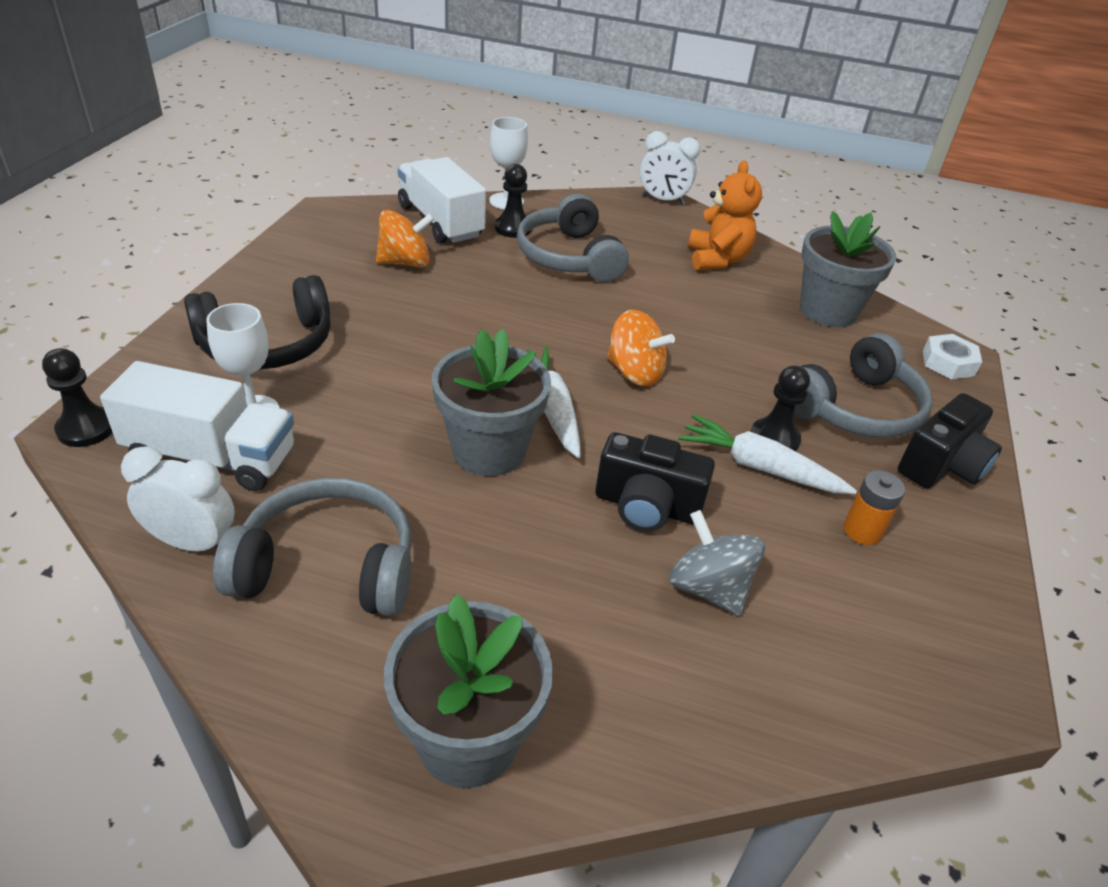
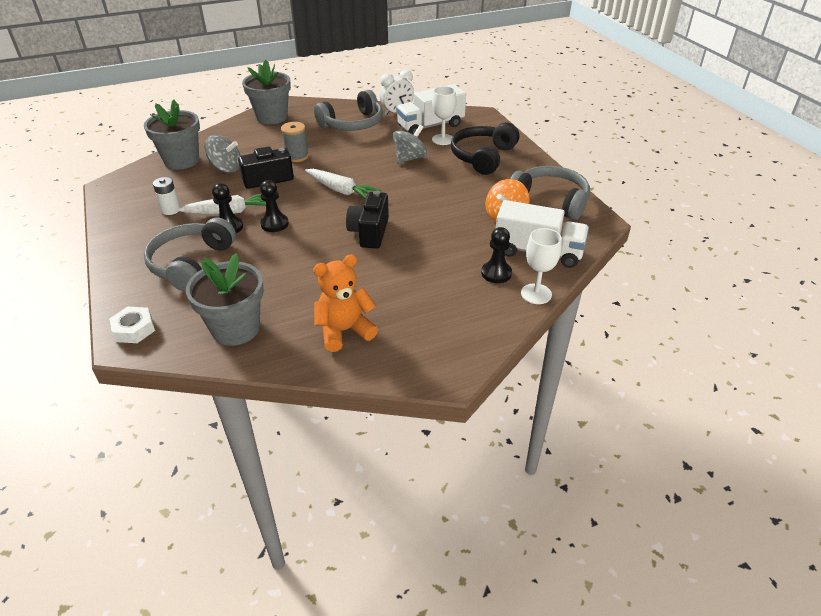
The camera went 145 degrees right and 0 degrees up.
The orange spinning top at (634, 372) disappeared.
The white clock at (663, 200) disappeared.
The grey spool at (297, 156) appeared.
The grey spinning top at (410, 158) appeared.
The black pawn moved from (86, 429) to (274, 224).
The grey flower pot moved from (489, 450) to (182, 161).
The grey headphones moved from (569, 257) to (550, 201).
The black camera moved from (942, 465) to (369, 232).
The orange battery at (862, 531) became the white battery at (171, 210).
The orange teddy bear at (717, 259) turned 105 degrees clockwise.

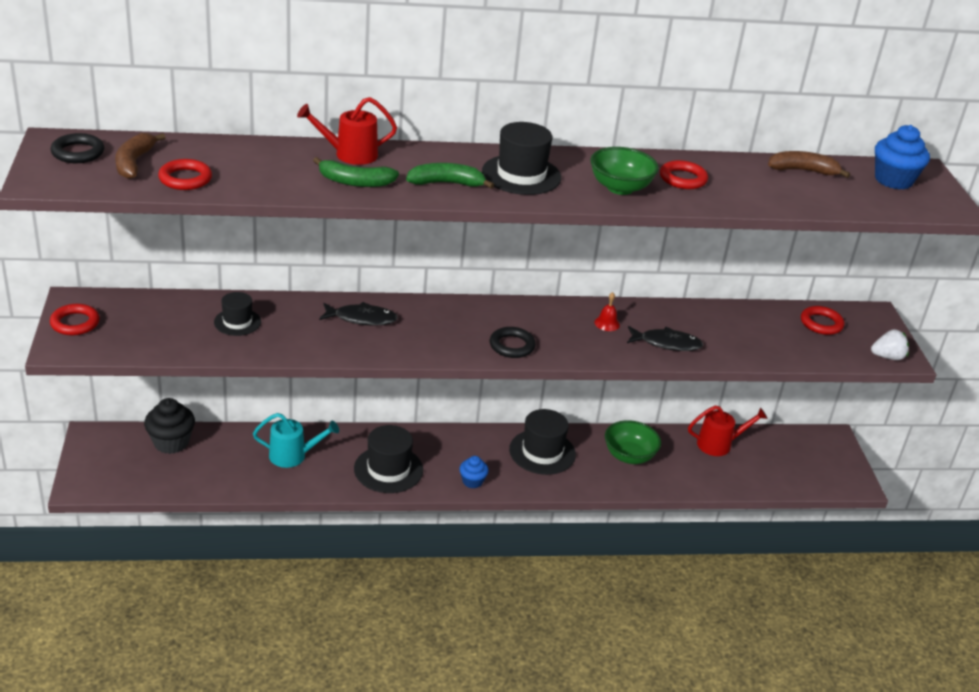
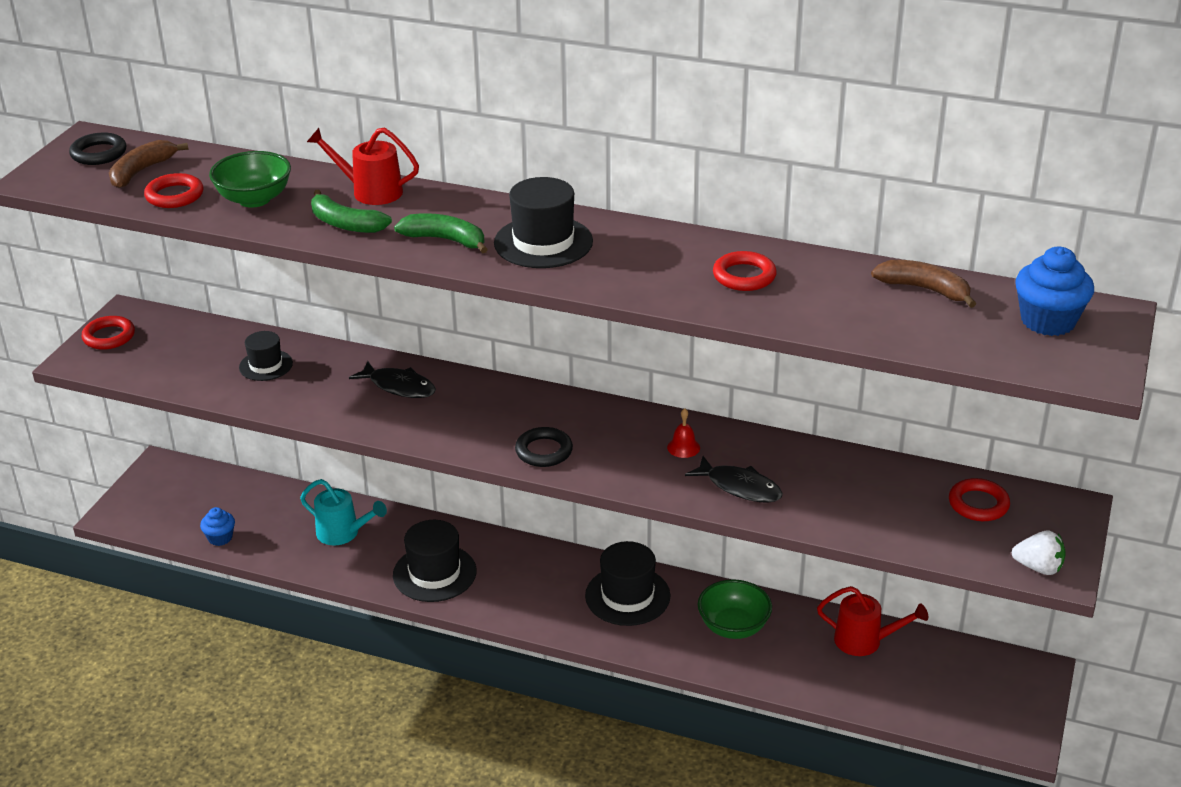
The camera went 30 degrees right and 0 degrees up.
The black cupcake at (171, 442) disappeared.
The blue cupcake moved from (472, 481) to (220, 538).
The green bowl moved from (620, 188) to (254, 199).

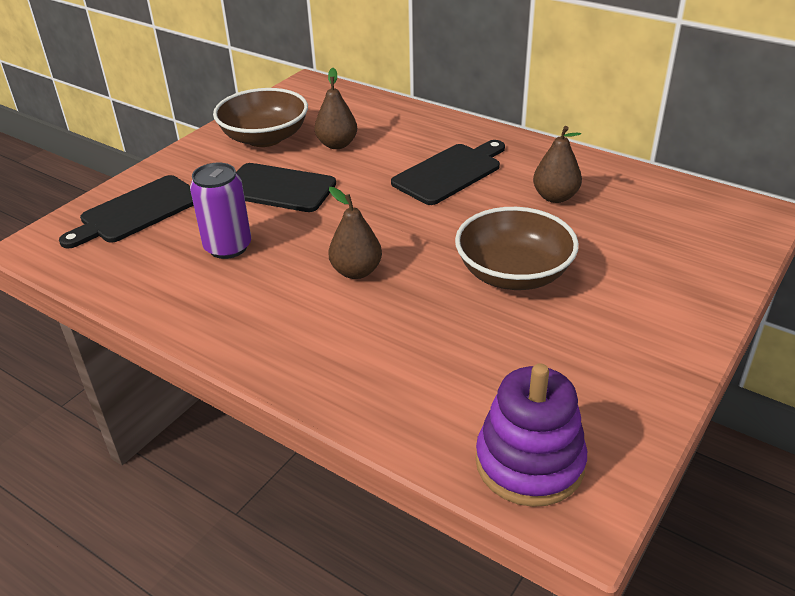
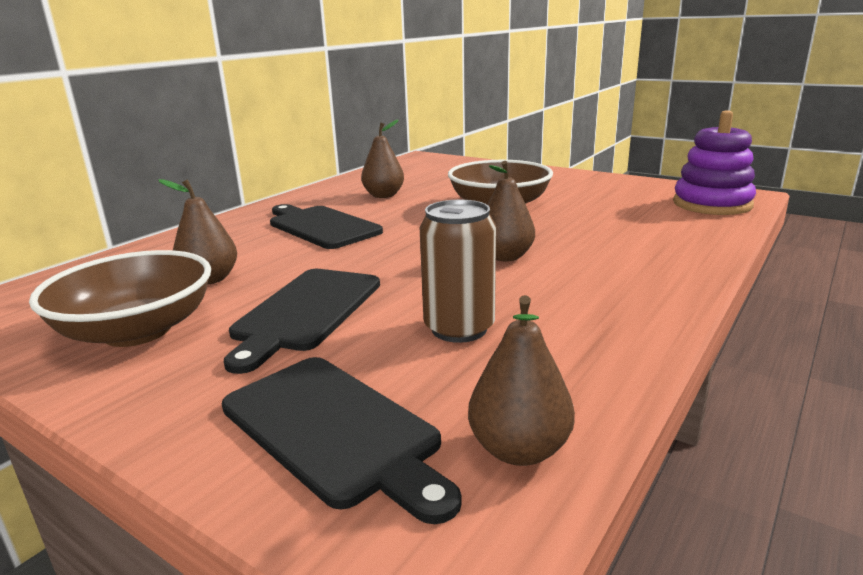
The camera went 90 degrees left and 15 degrees down.
The brown pear at (519, 450) appeared.
The purple can at (228, 247) became the brown can at (459, 328).

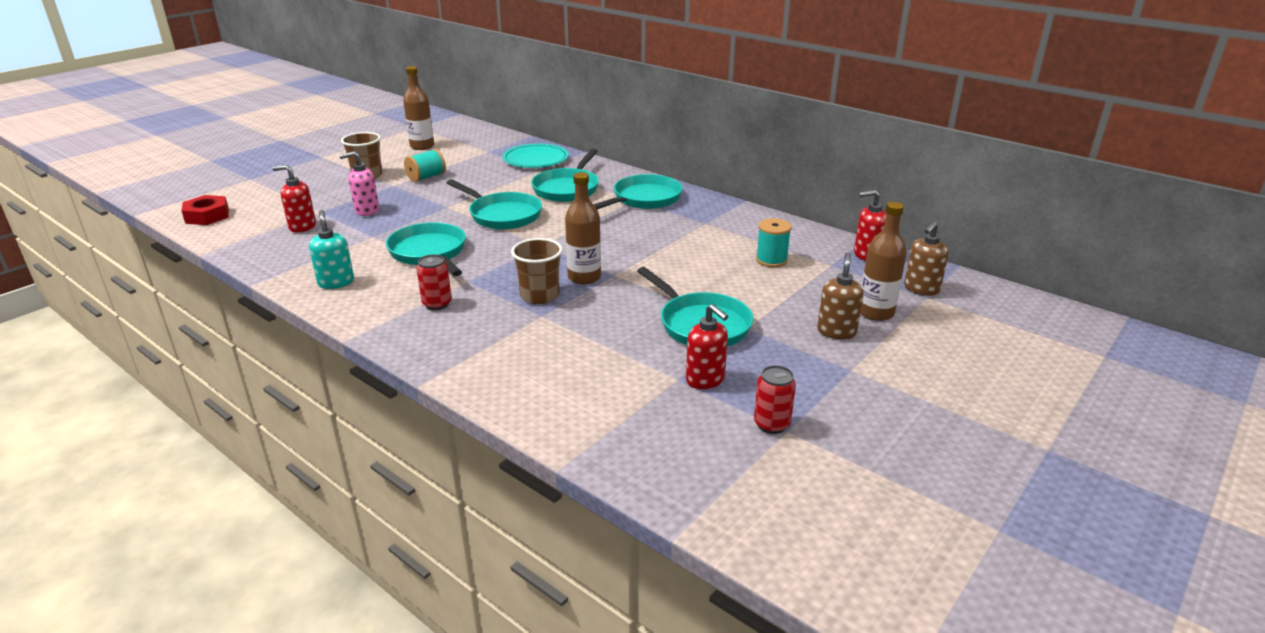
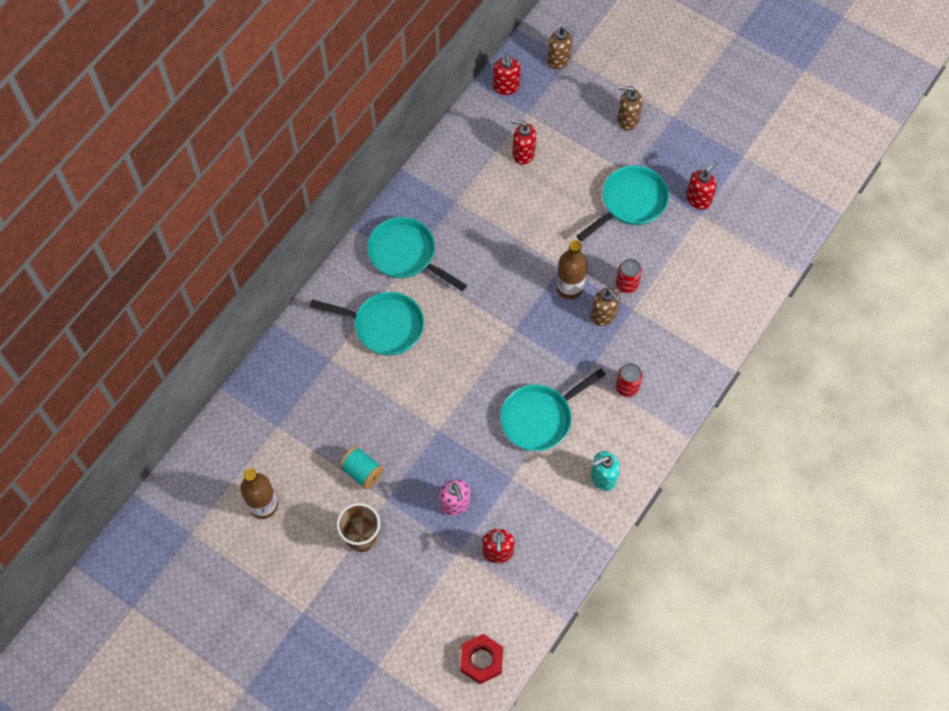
The camera went 95 degrees left and 35 degrees up.
The turquoise pan at (502, 215) disappeared.
The turquoise plate at (535, 160) disappeared.
The brown bottle at (875, 313) disappeared.
The red can moved from (771, 424) to (626, 285).
The brown cup at (540, 296) was replaced by the brown soap dispenser at (603, 315).
The turquoise spool at (771, 260) was replaced by the red soap dispenser at (523, 153).

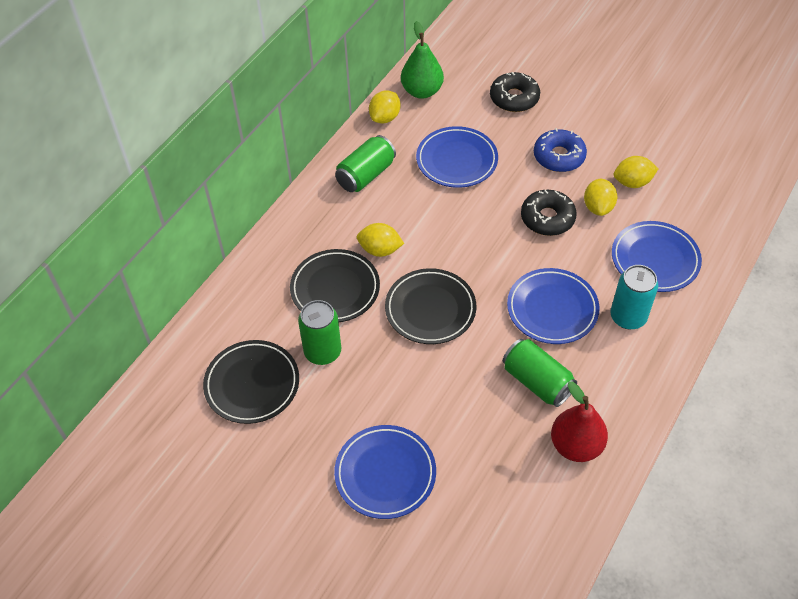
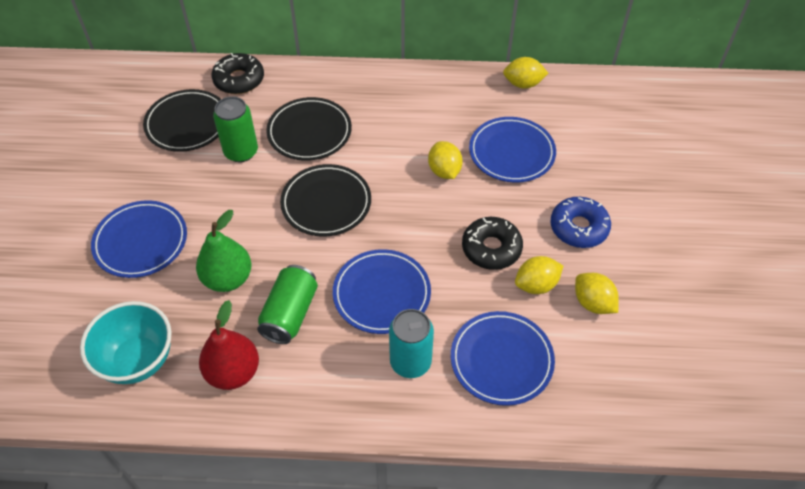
The camera went 60 degrees right and 0 degrees up.
The green can at (366, 175) disappeared.
The turquoise bowl at (138, 360) appeared.
The yellow lemon moved from (380, 250) to (444, 171).
The green pear moved from (422, 91) to (228, 278).
The black donut moved from (514, 98) to (239, 80).

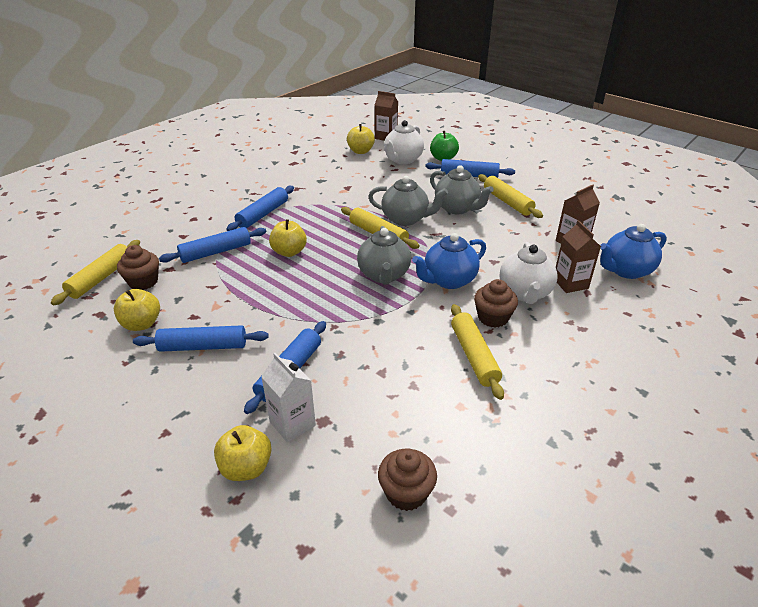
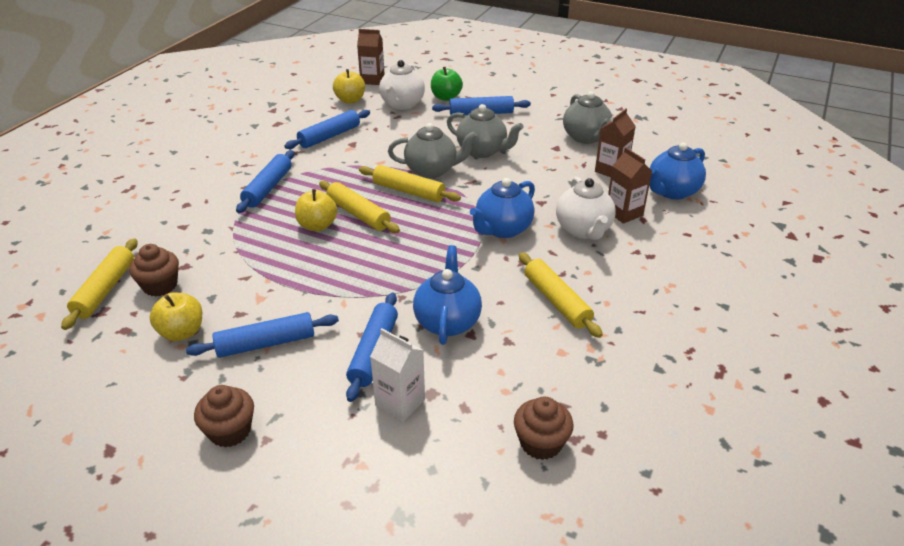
The camera went 15 degrees left and 0 degrees up.
The yellow apple at (246, 468) disappeared.
The blue teapot at (447, 321) appeared.
The blue rolling pin moved from (216, 252) to (329, 136).
The grey teapot moved from (384, 275) to (586, 138).
The brown cupcake moved from (493, 317) to (230, 431).
The yellow rolling pin moved from (507, 202) to (358, 214).

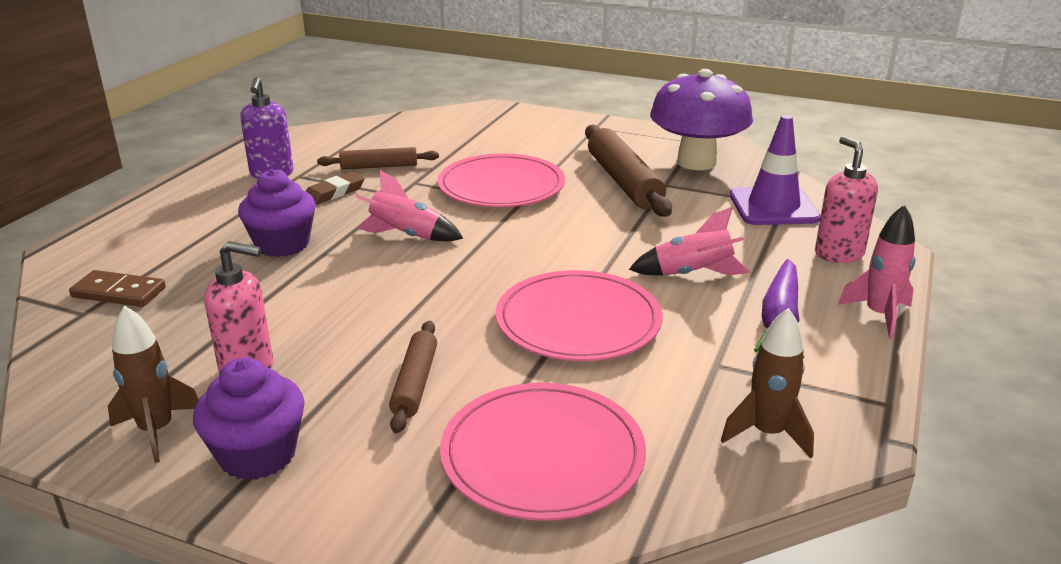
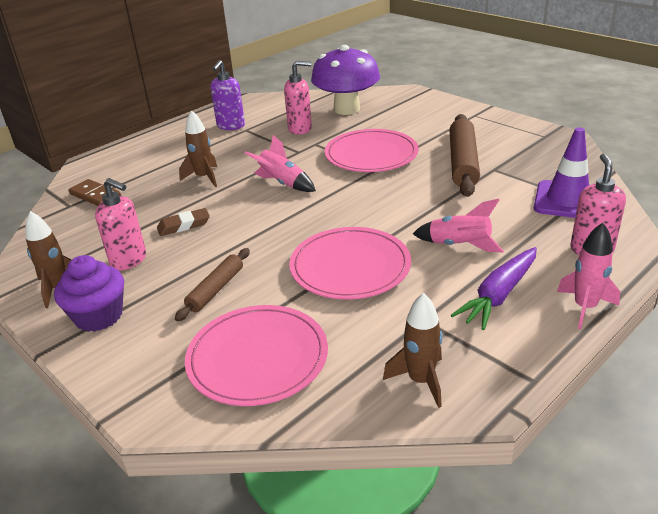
The camera went 25 degrees right and 5 degrees up.
The brown eraser moved from (334, 193) to (184, 225).
The purple mushroom moved from (696, 162) to (347, 109).
The purple cupcake at (282, 244) was replaced by the brown rocket at (204, 177).
The brown rolling pin at (379, 166) was replaced by the pink soap dispenser at (300, 129).

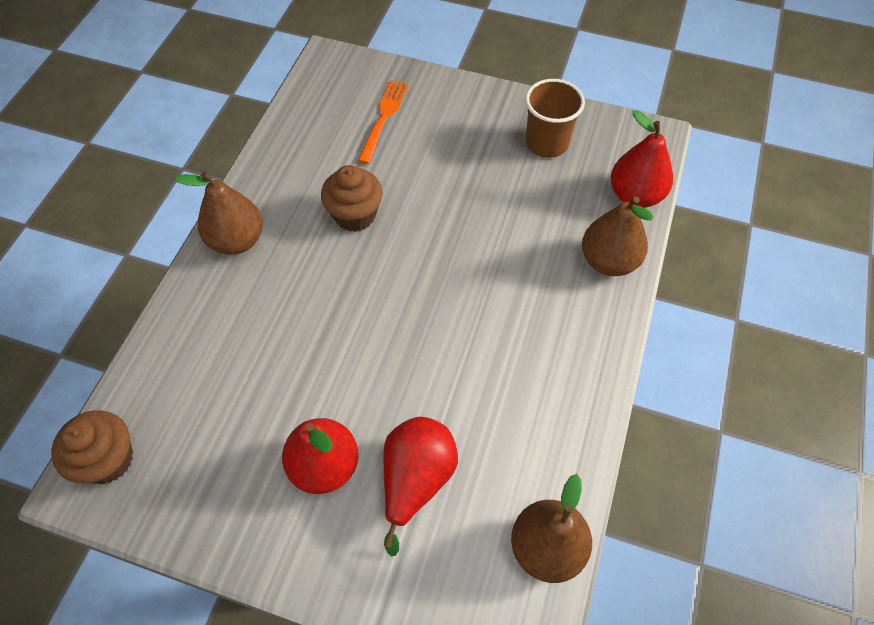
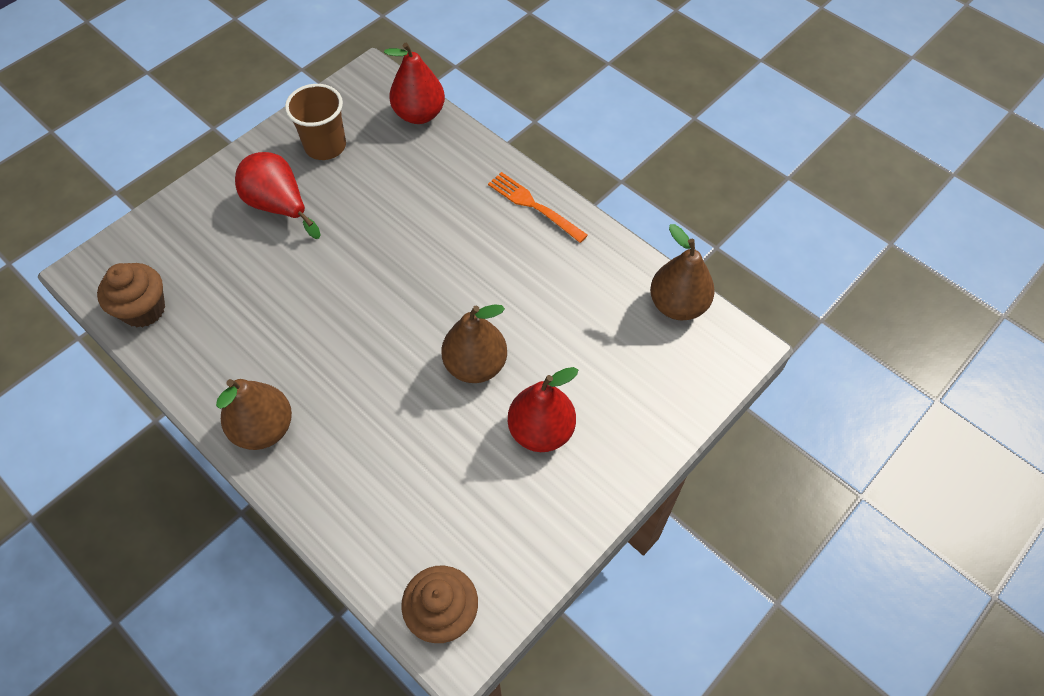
The camera went 65 degrees left and 0 degrees up.
The brown cupcake moved from (355, 215) to (143, 309).
The orange fork moved from (383, 118) to (533, 205).
The red pear moved from (416, 480) to (279, 206).
The brown pear moved from (608, 261) to (475, 365).

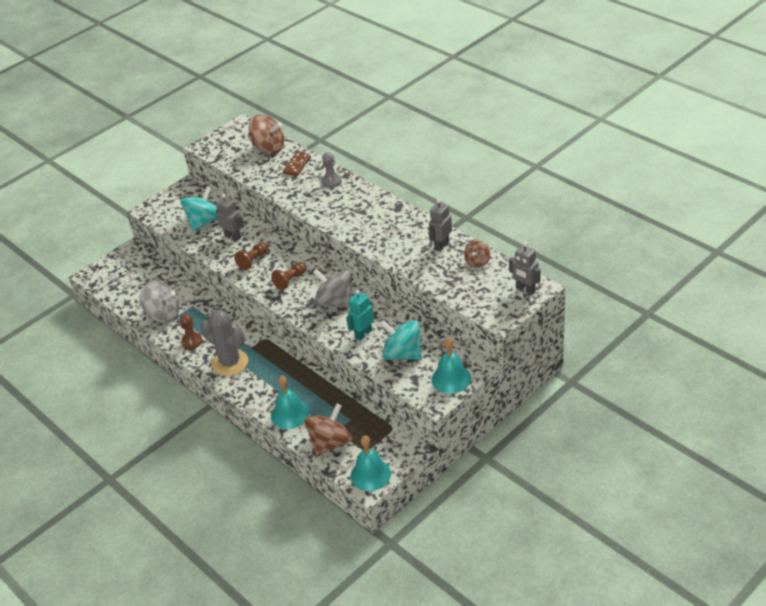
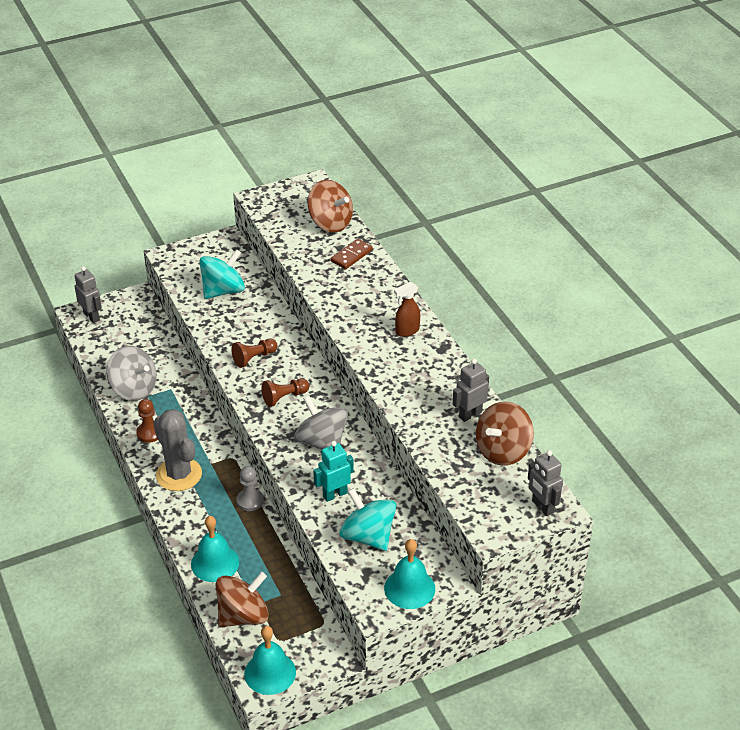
The camera went 15 degrees right and 0 degrees up.
The brown spray bottle at (407, 331) appeared.
The grey robot moved from (233, 236) to (92, 316).
The grey pawn moved from (331, 181) to (250, 501).
The brown spinning top at (477, 262) changed to 1.79 times the size.

